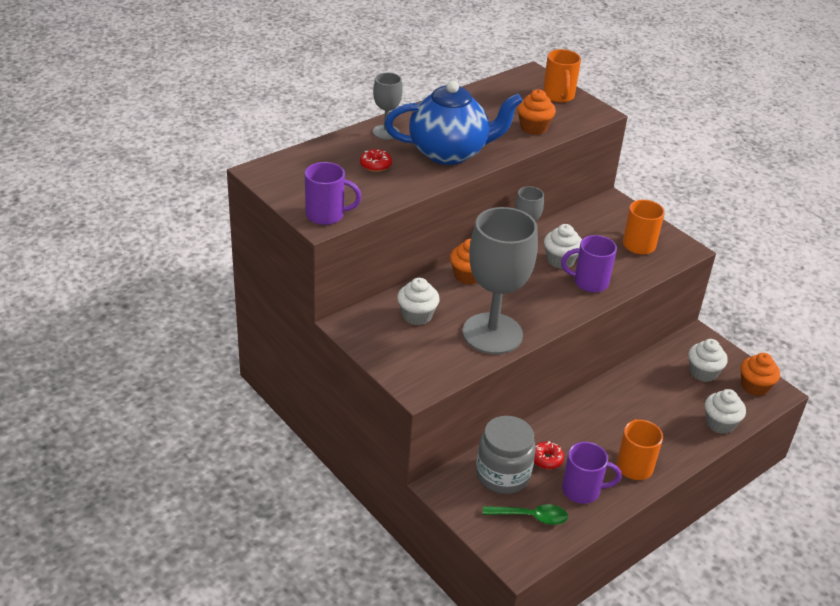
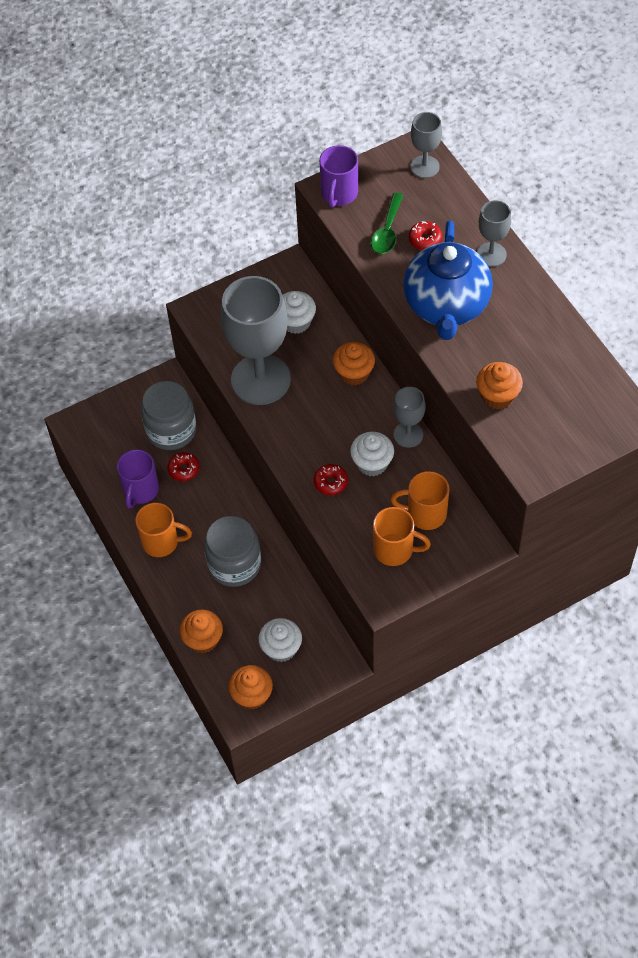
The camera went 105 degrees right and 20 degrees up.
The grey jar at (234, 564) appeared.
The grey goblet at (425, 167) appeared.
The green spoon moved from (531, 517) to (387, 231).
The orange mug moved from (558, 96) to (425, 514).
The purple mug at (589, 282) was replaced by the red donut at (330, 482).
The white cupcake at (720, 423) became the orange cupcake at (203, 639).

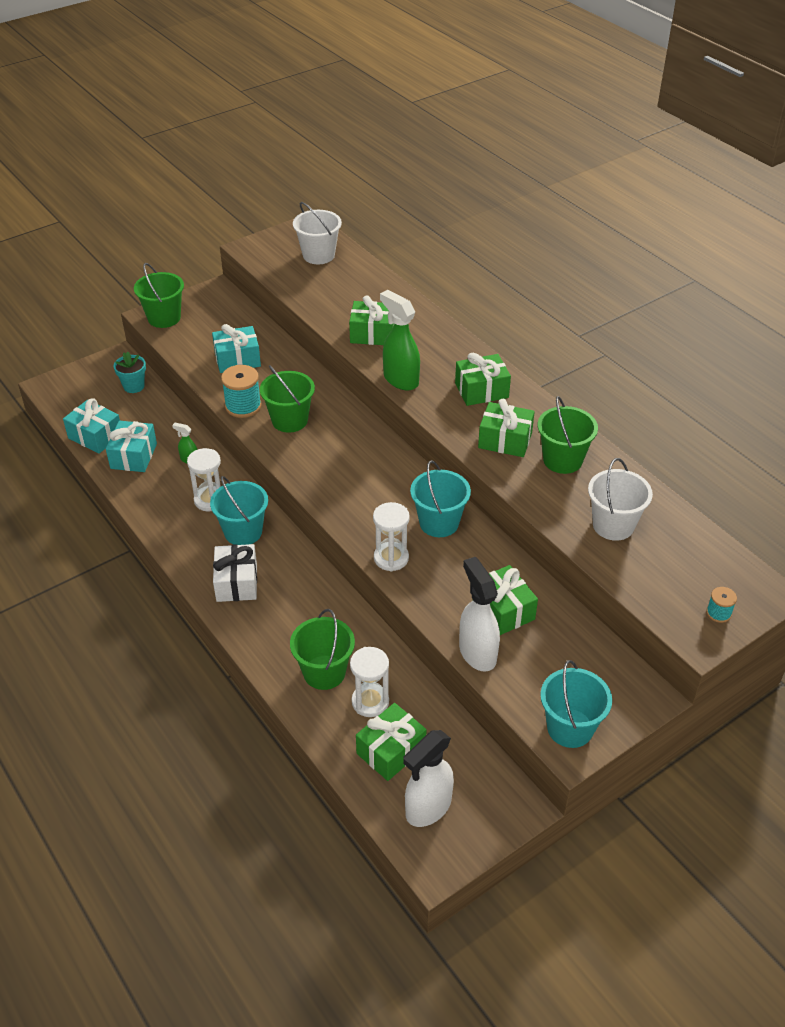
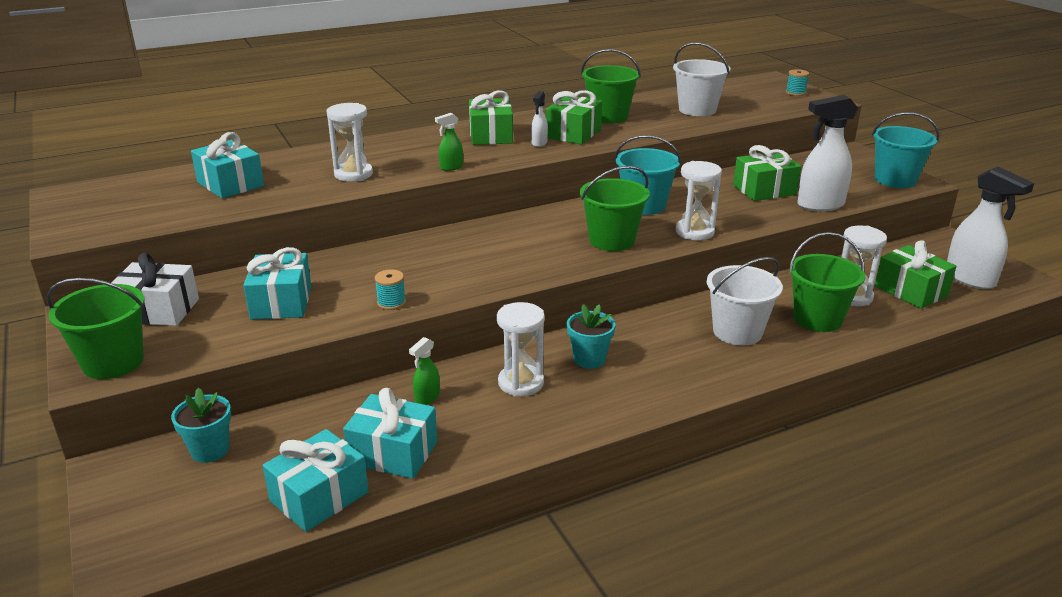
The camera went 80 degrees left and 15 degrees down.
The turquoise gift at (230, 184) appeared.
The white spray bottle at (539, 143) appeared.
The white gift moved from (237, 582) to (158, 310).
The green bucket moved from (289, 420) to (612, 240).
The white bucket moved from (318, 255) to (737, 332).
The turquoise bucket at (243, 532) was replaced by the turquoise flower pot at (589, 359).
The green gift at (373, 334) was replaced by the white hourglass at (353, 174).
The turquoise spool at (243, 406) changed to 0.55 times the size.
The green spray bottle at (400, 379) changed to 0.48 times the size.

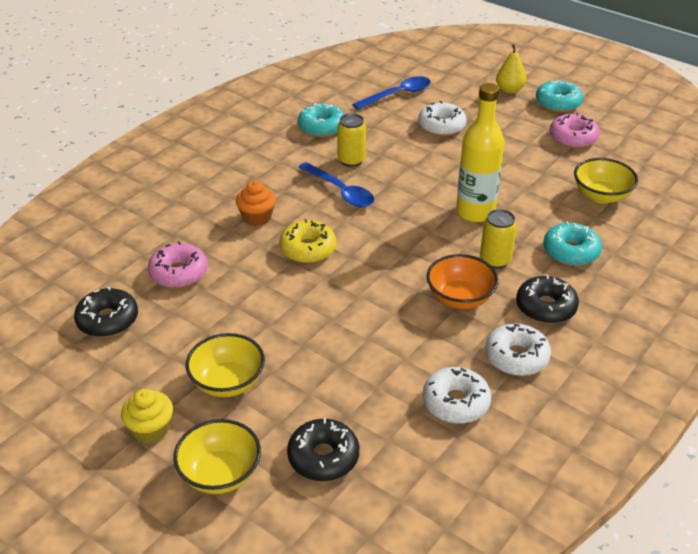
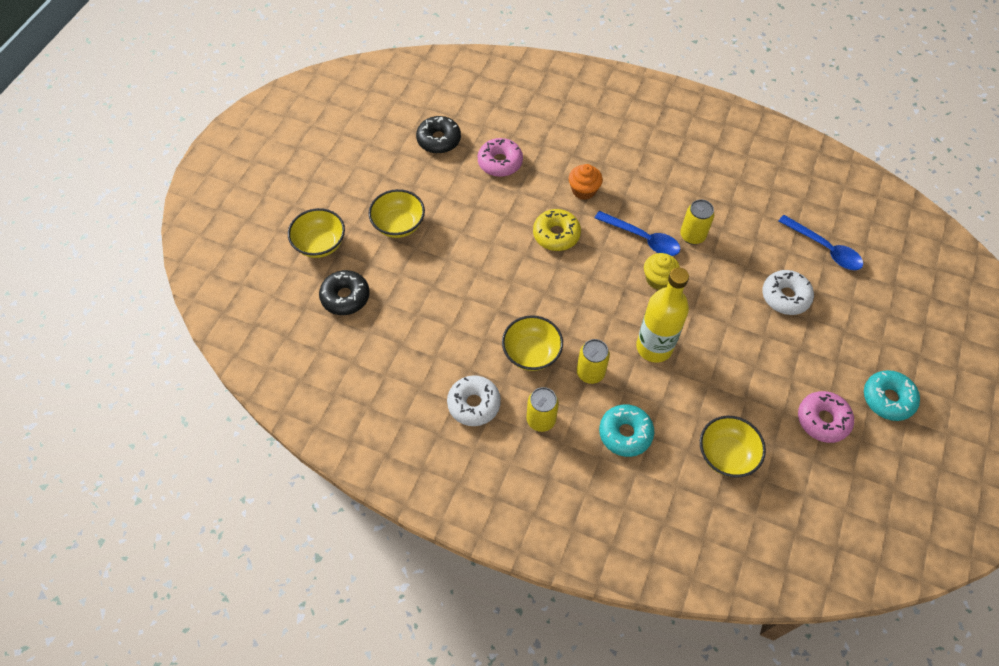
The camera went 75 degrees right and 20 degrees up.
The turquoise donut at (322, 127) disappeared.
The white donut at (455, 402) disappeared.
The yellow pear at (509, 90) disappeared.
The yellow cupcake moved from (151, 429) to (658, 279).
The black donut at (545, 307) was replaced by the yellow can at (541, 420).
The orange bowl at (460, 298) became the yellow bowl at (531, 353).
The blue spoon at (340, 191) turned 90 degrees counterclockwise.

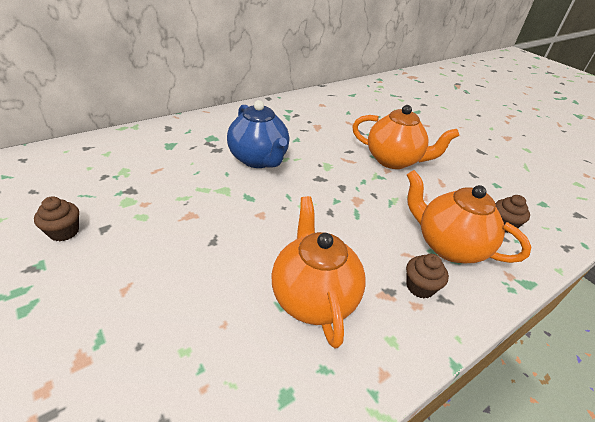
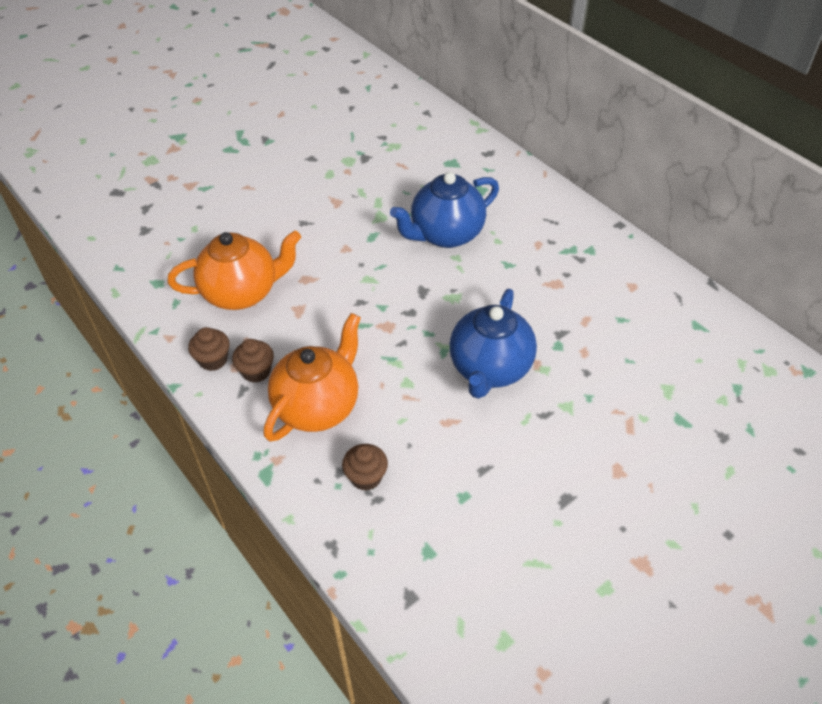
The camera went 90 degrees right and 10 degrees up.
The brown cupcake moved from (64, 232) to (213, 360).
The orange teapot at (393, 160) became the blue teapot at (490, 369).

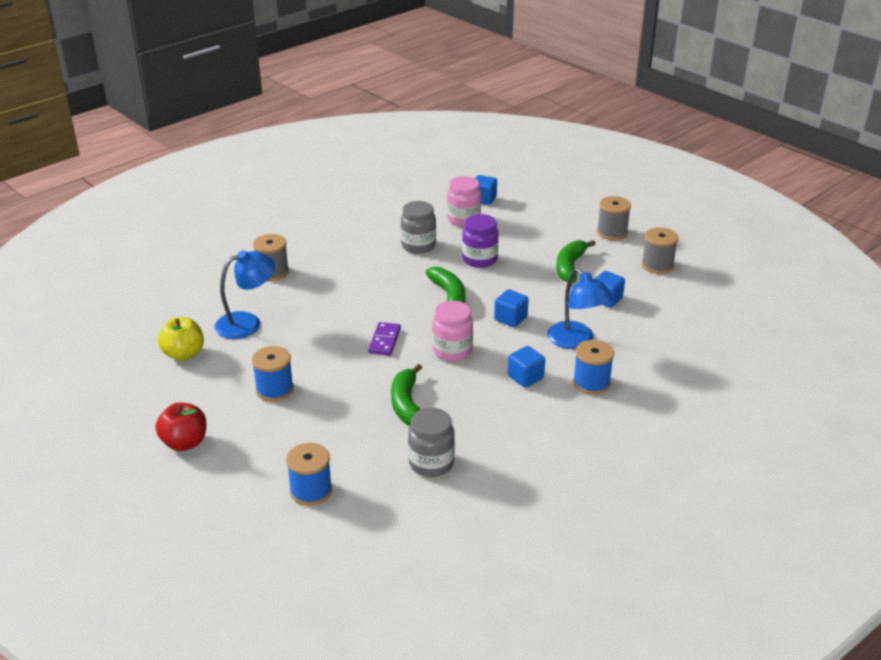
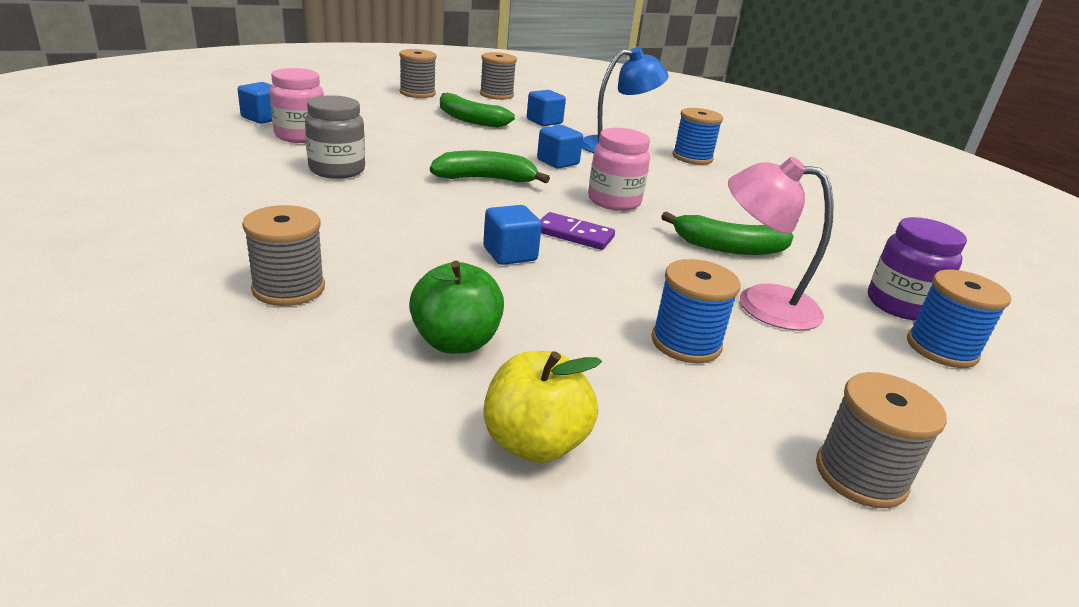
The camera went 80 degrees left and 5 degrees down.
The grey jar at (431, 463) disappeared.
The pink lamp at (761, 303) appeared.
The purple jar moved from (479, 259) to (900, 305).
The blue cube moved from (525, 377) to (510, 254).
The red apple at (185, 442) was replaced by the grey spool at (860, 475).
The blue lamp at (247, 323) was replaced by the green apple at (456, 342).

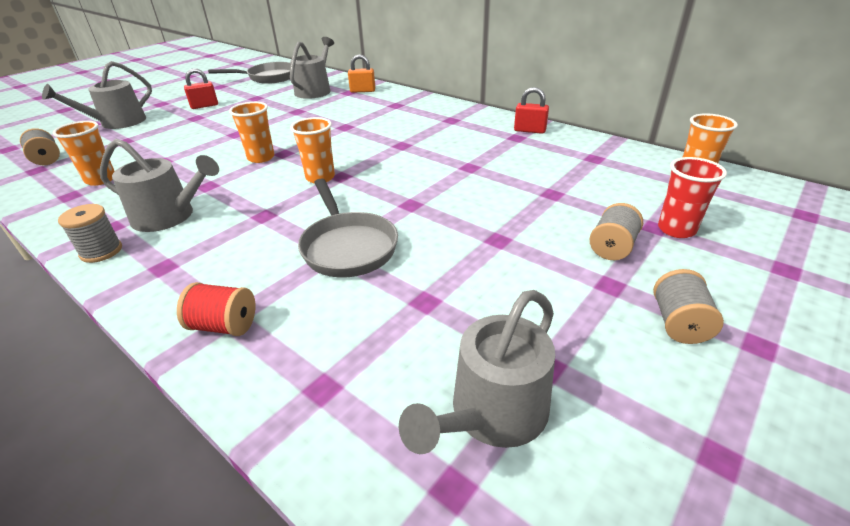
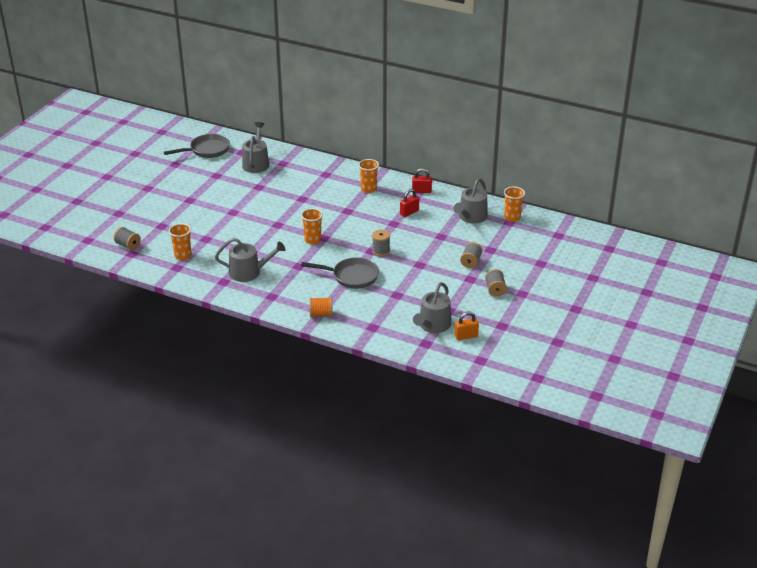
The camera went 15 degrees left and 0 degrees up.
The red cup at (676, 229) disappeared.
The grey watering can moved from (118, 123) to (471, 217).
The grey spool moved from (101, 251) to (381, 251).
The red padlock moved from (204, 106) to (409, 212).
The orange cup moved from (261, 158) to (368, 189).
The orange padlock moved from (362, 91) to (466, 336).
The red spool at (224, 326) became the orange spool at (321, 314).
The grey pan at (347, 247) turned 45 degrees counterclockwise.

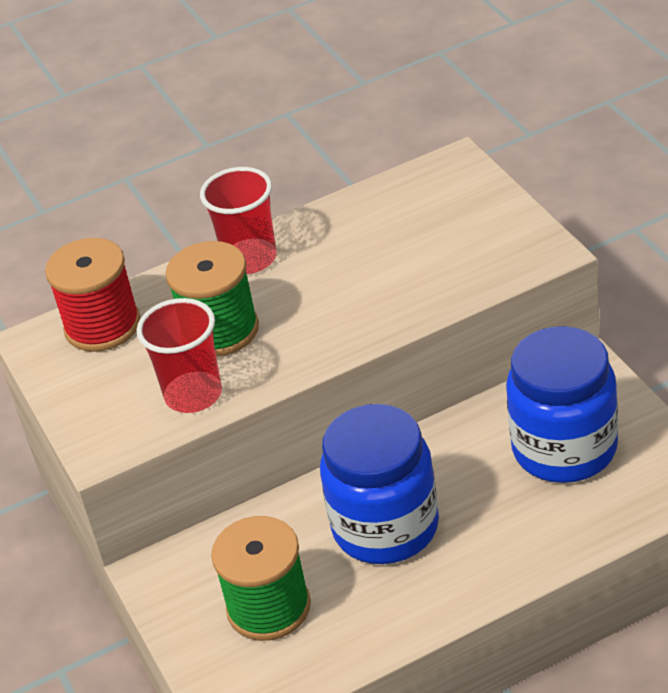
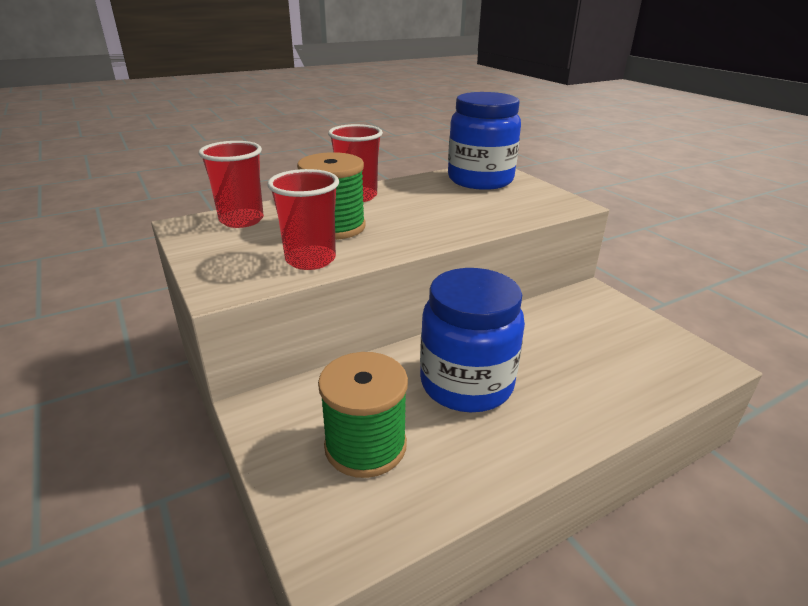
The camera went 10 degrees left and 10 degrees down.
The blue jar moved from (564, 449) to (480, 180).
The red spool at (102, 326) was replaced by the red cup at (241, 220).

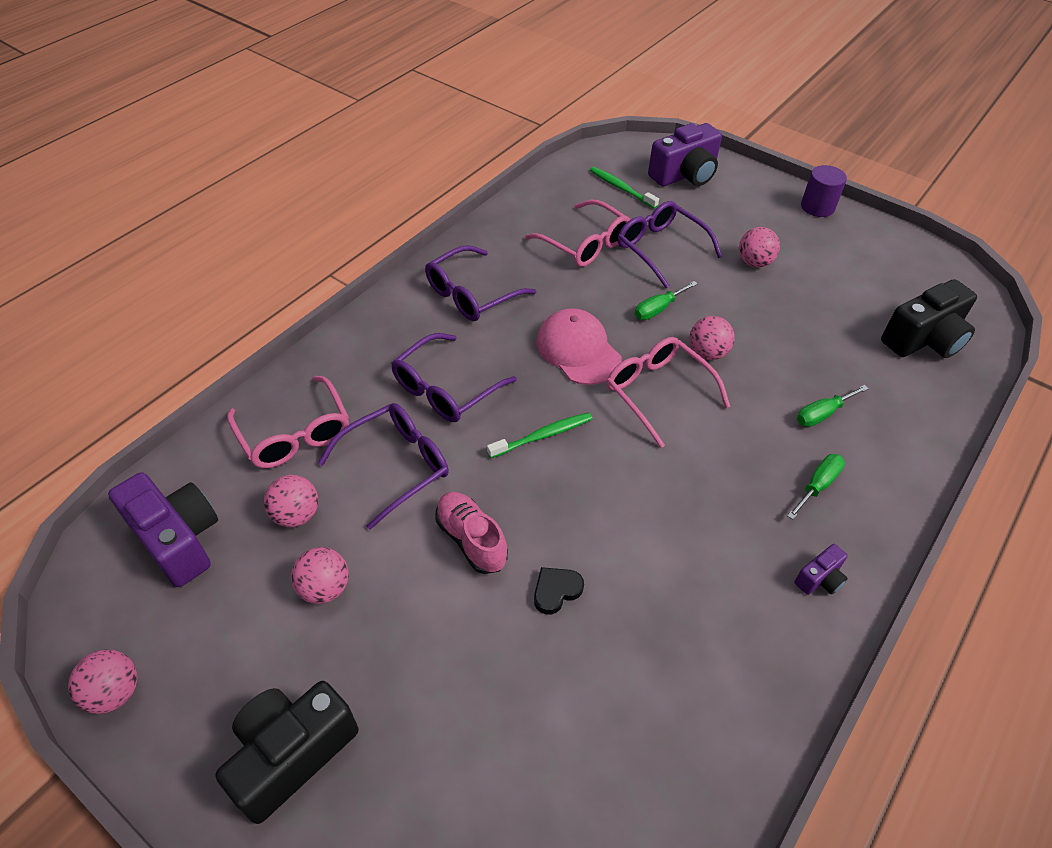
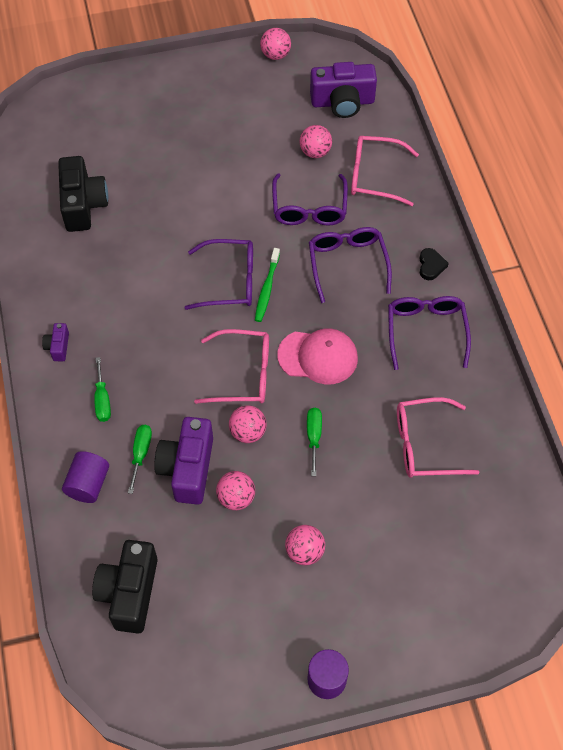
The camera went 130 degrees right and 10 degrees up.
The pink shoe at (471, 540) disappeared.
The green toothbrush at (621, 188) disappeared.
The purple cylinder at (88, 484) appeared.
The black camera moved from (291, 754) to (83, 205).
The pink ball moved from (324, 588) to (236, 498).
The black heart moved from (556, 591) to (431, 266).
The purple glasses moved from (659, 248) to (231, 281).
The purple camera moved from (685, 175) to (187, 468).

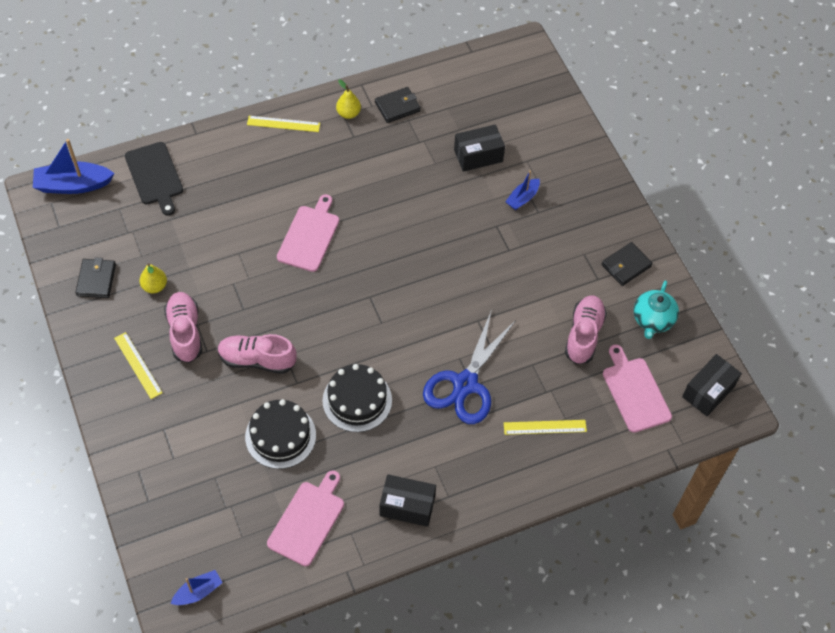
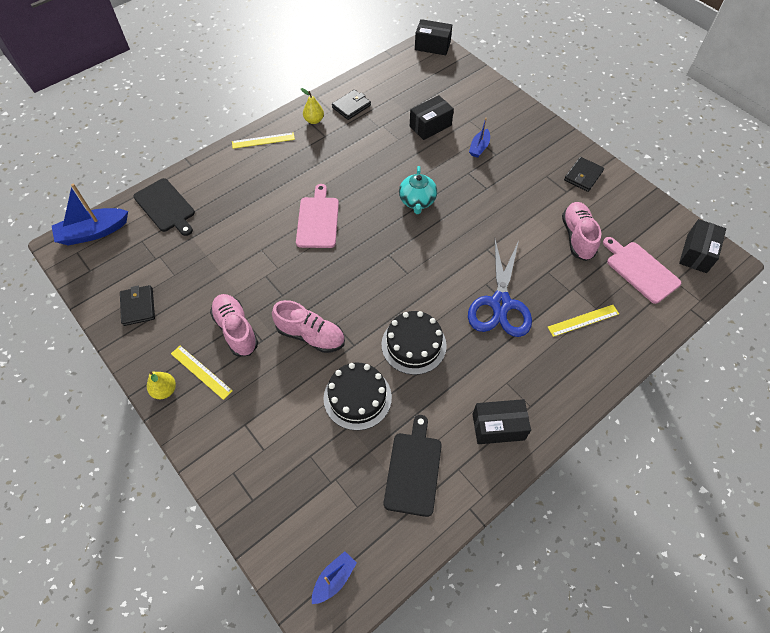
The camera went 15 degrees left and 0 degrees up.
The black box at (432, 46) appeared.
The yellow pear moved from (155, 286) to (165, 390).
The turquoise teapot moved from (653, 320) to (417, 201).
The pink cutting board at (308, 520) became the black cutting board at (413, 470).
The pink shoe at (257, 360) turned 150 degrees counterclockwise.

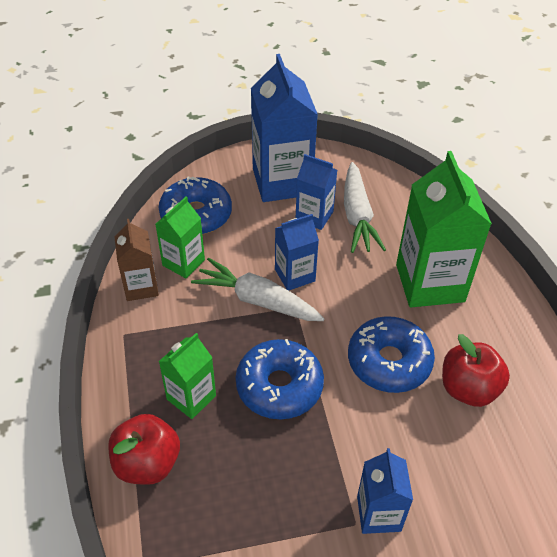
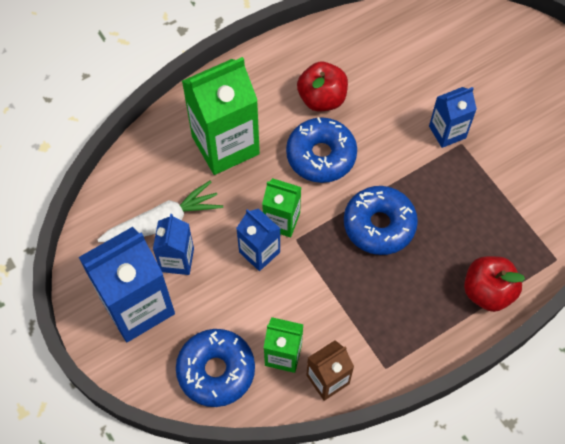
The camera went 110 degrees left and 15 degrees up.
The white carrot at (257, 300) disappeared.
The green carton moved from (191, 397) to (281, 221).

